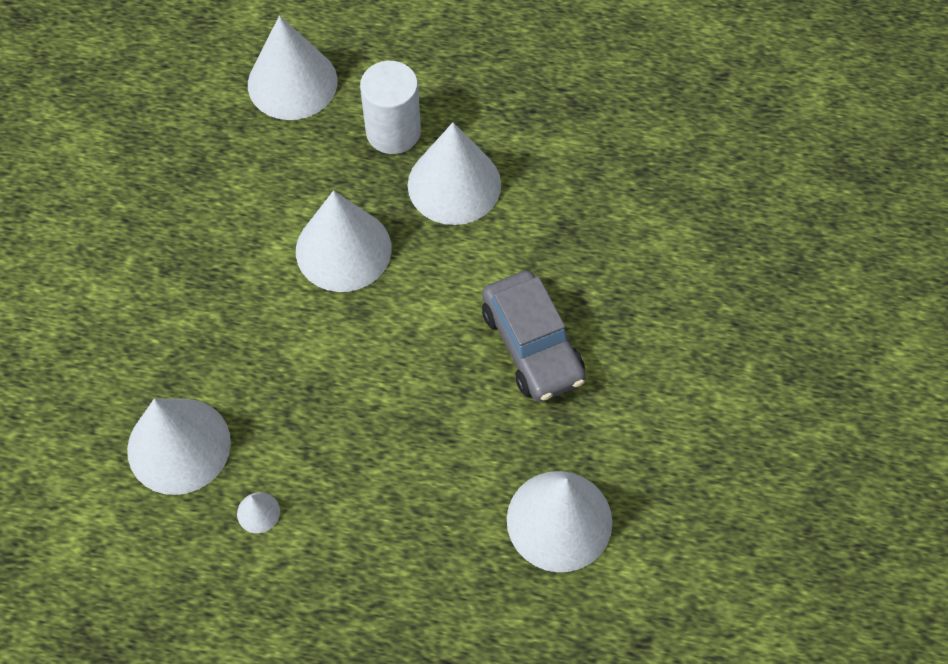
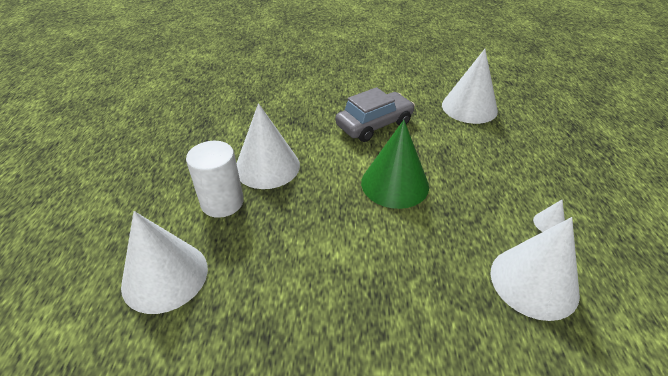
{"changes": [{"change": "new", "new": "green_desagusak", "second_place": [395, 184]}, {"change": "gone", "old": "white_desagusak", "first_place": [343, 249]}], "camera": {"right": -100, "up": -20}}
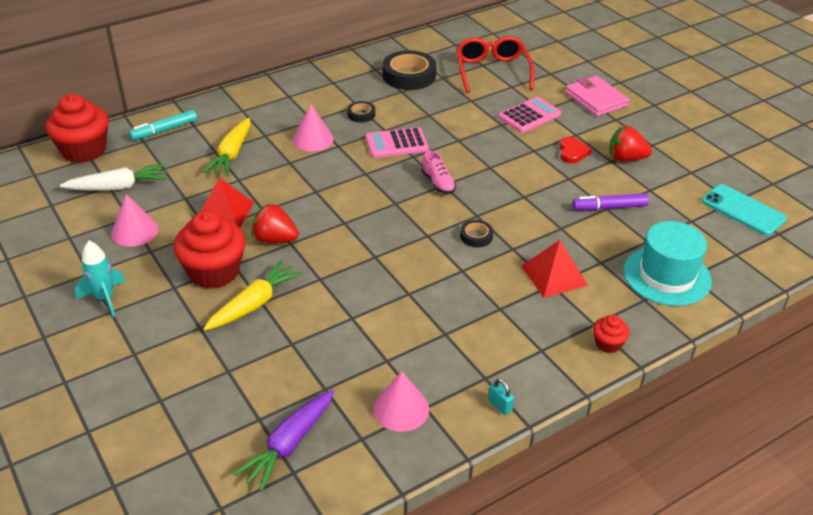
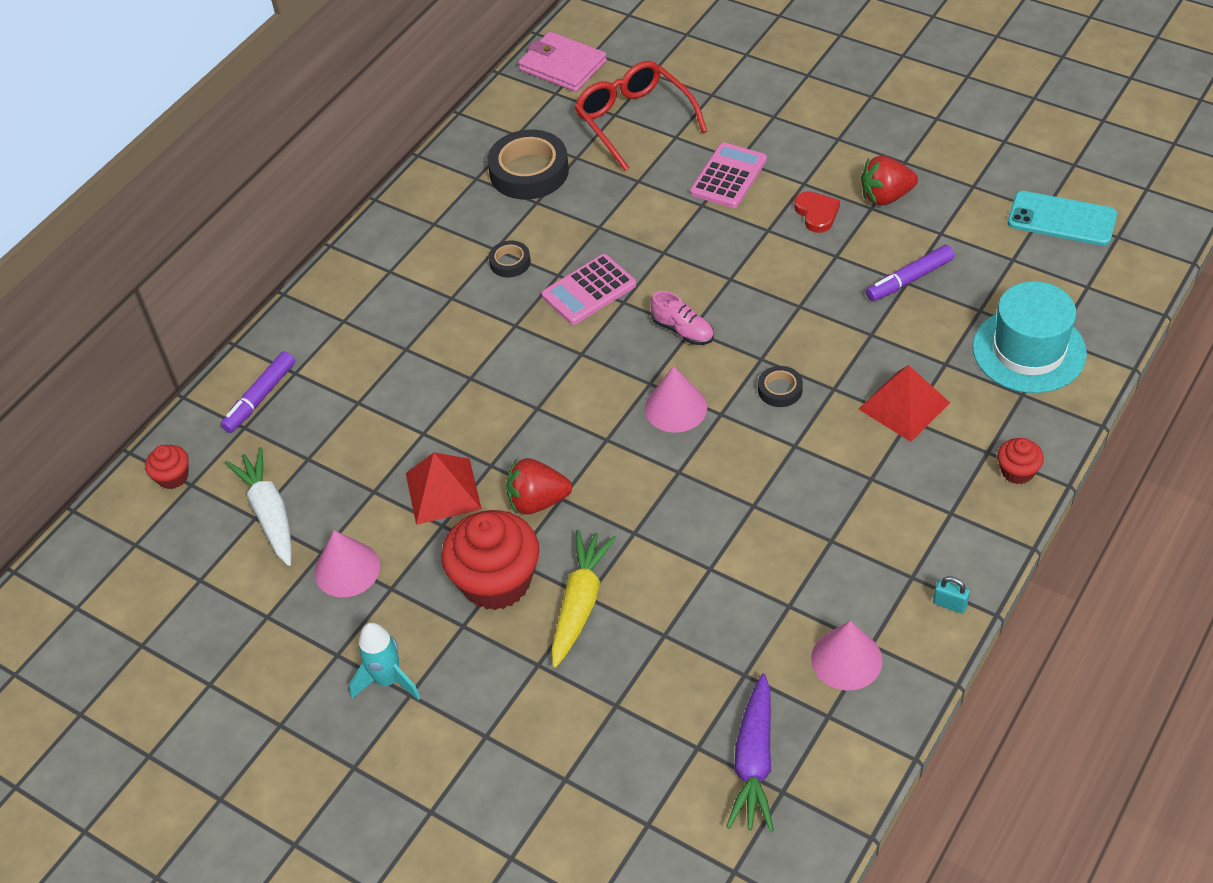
{"changes": [{"change": "scaled", "old": "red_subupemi", "first_place": [84, 150], "second_place": [173, 477], "factor": 0.48}, {"change": "repainted", "old": "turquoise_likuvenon", "new": "purple_likuvenon", "first_place": [164, 130], "second_place": [260, 398]}, {"change": "rotated", "old": "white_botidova", "first_place": [118, 187], "second_place": [269, 513], "degrees": -75}, {"change": "shifted", "old": "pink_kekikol", "first_place": [596, 99], "second_place": [562, 66]}, {"change": "shifted", "old": "pink_desagusak", "first_place": [313, 139], "second_place": [675, 408]}, {"change": "gone", "old": "yellow_botidova", "first_place": [232, 154]}], "camera": {"right": -20, "up": 10}}
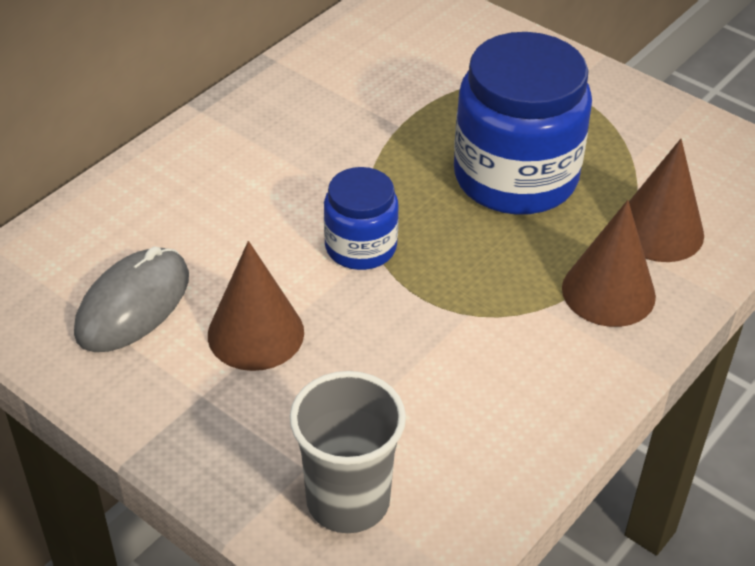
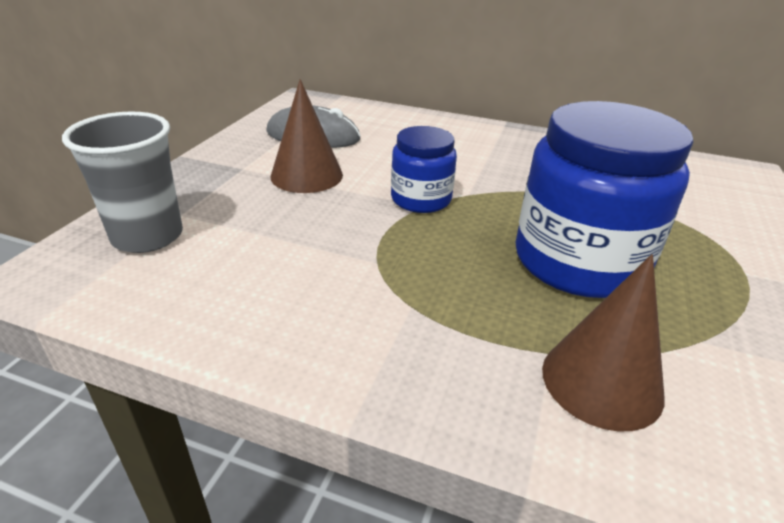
{"changes": [{"change": "gone", "old": "brown_desagusak", "first_place": [608, 292]}], "camera": {"right": 70, "up": -10}}
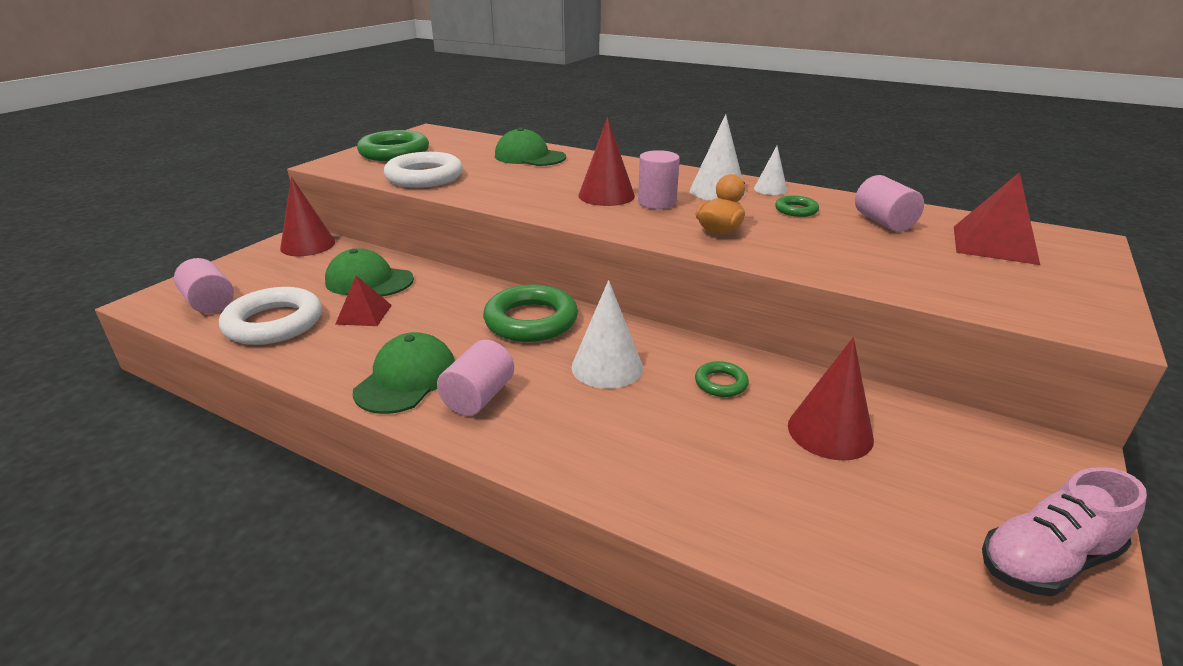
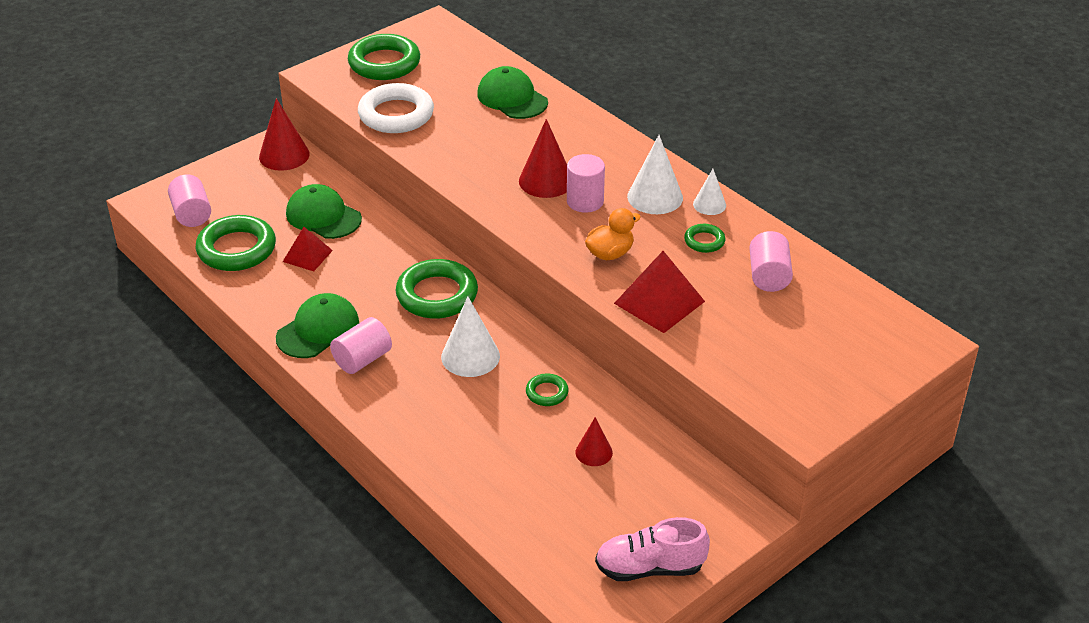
{"changes": [{"change": "repainted", "old": "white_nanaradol", "new": "green_nanaradol", "first_place": [274, 323], "second_place": [236, 249]}, {"change": "scaled", "old": "red_desagusak", "first_place": [830, 432], "second_place": [594, 452], "factor": 0.59}, {"change": "shifted", "old": "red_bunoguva", "first_place": [994, 244], "second_place": [659, 302]}], "camera": {"right": 20, "up": 10}}
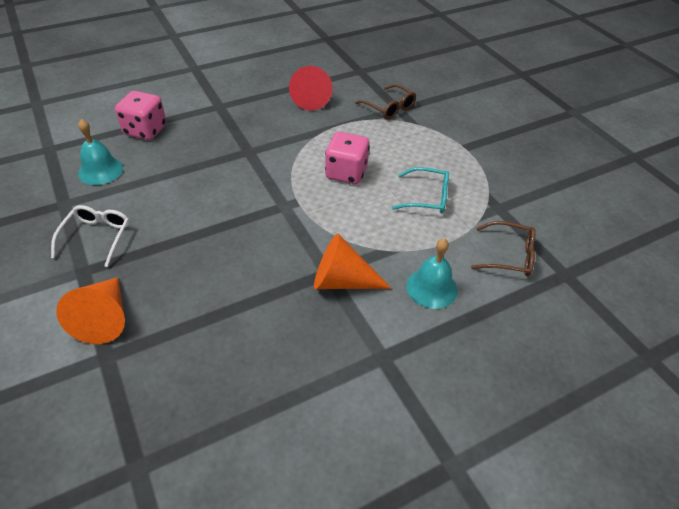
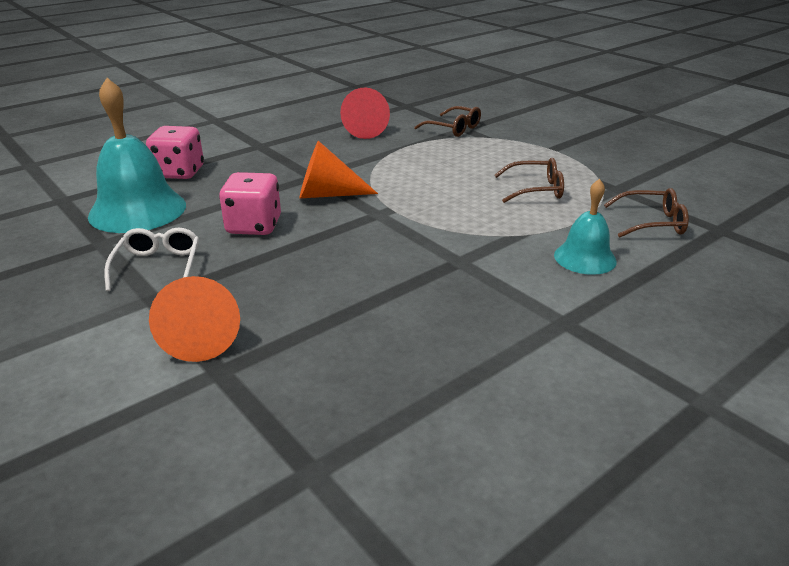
{"changes": [{"change": "scaled", "old": "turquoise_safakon", "first_place": [100, 170], "second_place": [137, 210], "factor": 1.73}, {"change": "shifted", "old": "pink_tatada", "first_place": [346, 173], "second_place": [254, 226]}, {"change": "shifted", "old": "orange_desagusak", "first_place": [342, 281], "second_place": [328, 194]}, {"change": "repainted", "old": "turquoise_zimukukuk", "new": "brown_zimukukuk", "first_place": [428, 197], "second_place": [536, 189]}], "camera": {"right": -10, "up": -15}}
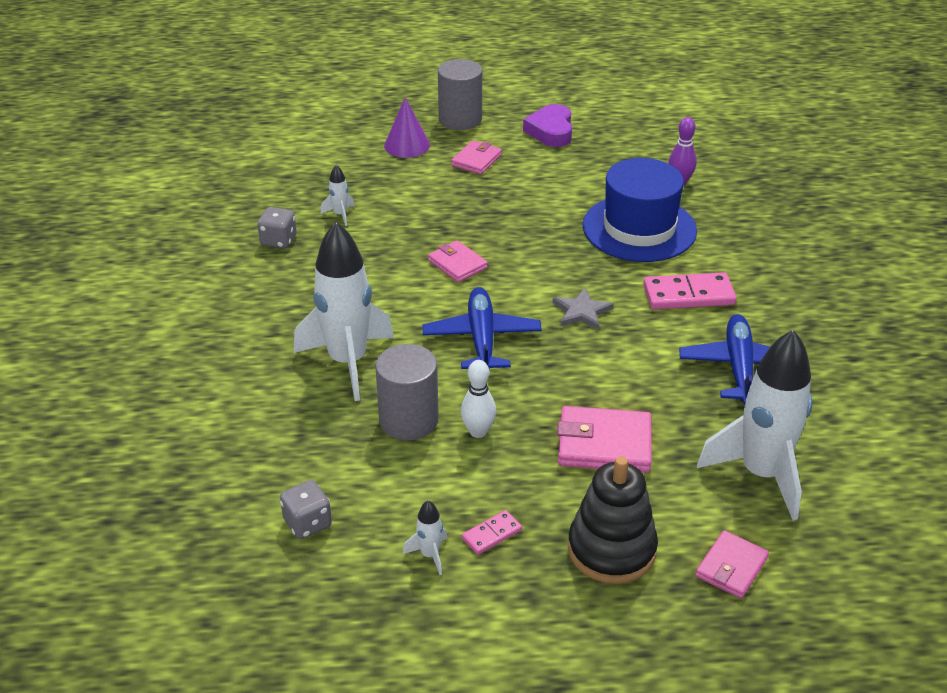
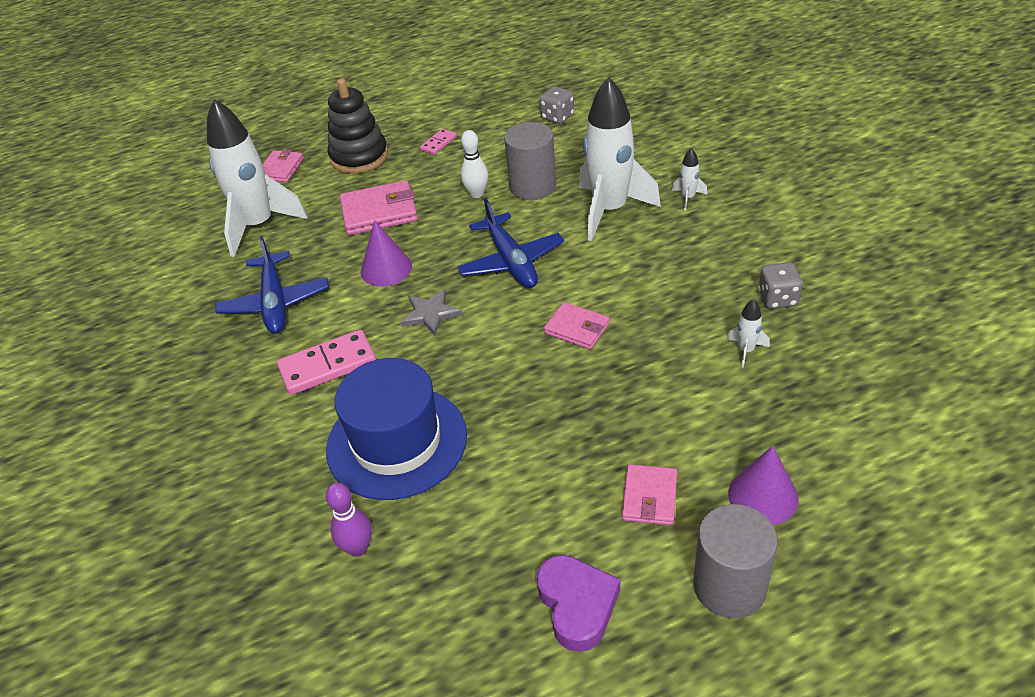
{"changes": [{"change": "new", "new": "purple_desagusak", "second_place": [386, 269]}, {"change": "shifted", "old": "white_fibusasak", "first_place": [430, 555], "second_place": [688, 198]}], "camera": {"right": 165, "up": 5}}
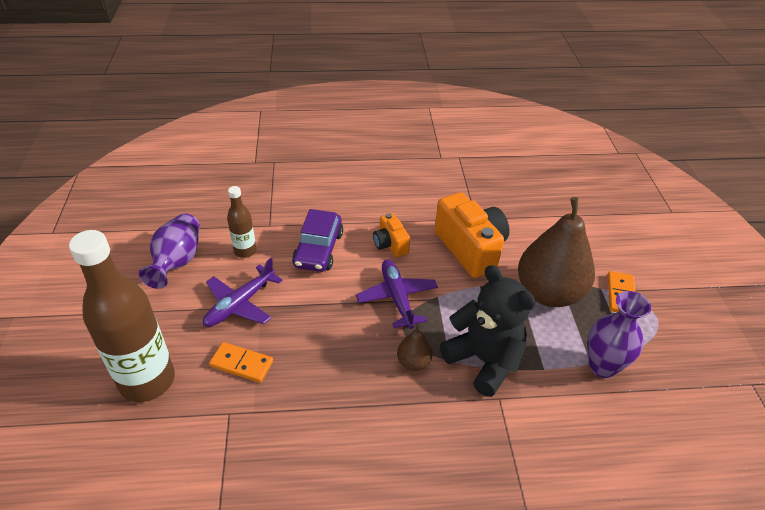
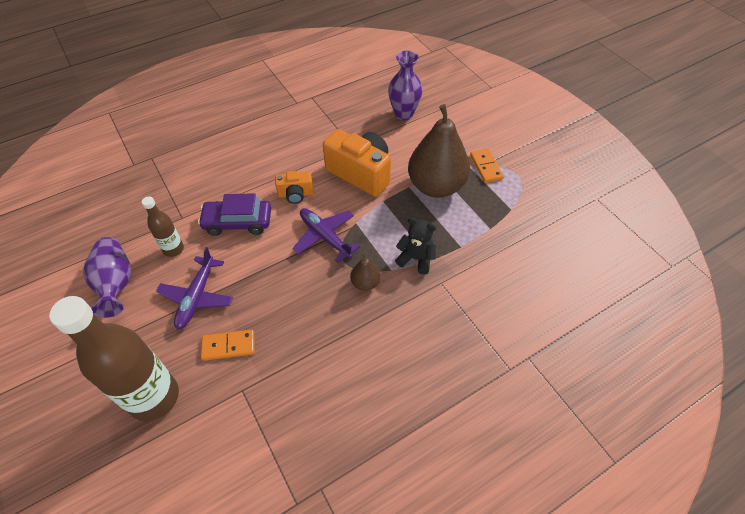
{"changes": [{"change": "rotated", "old": "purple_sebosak", "first_place": [318, 249], "second_place": [238, 222], "degrees": 105}, {"change": "rotated", "old": "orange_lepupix", "first_place": [390, 244], "second_place": [295, 194], "degrees": -45}, {"change": "shifted", "old": "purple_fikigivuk", "first_place": [602, 366], "second_place": [403, 114]}, {"change": "scaled", "old": "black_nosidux", "first_place": [484, 360], "second_place": [416, 259], "factor": 0.59}], "camera": {"right": -25, "up": 10}}
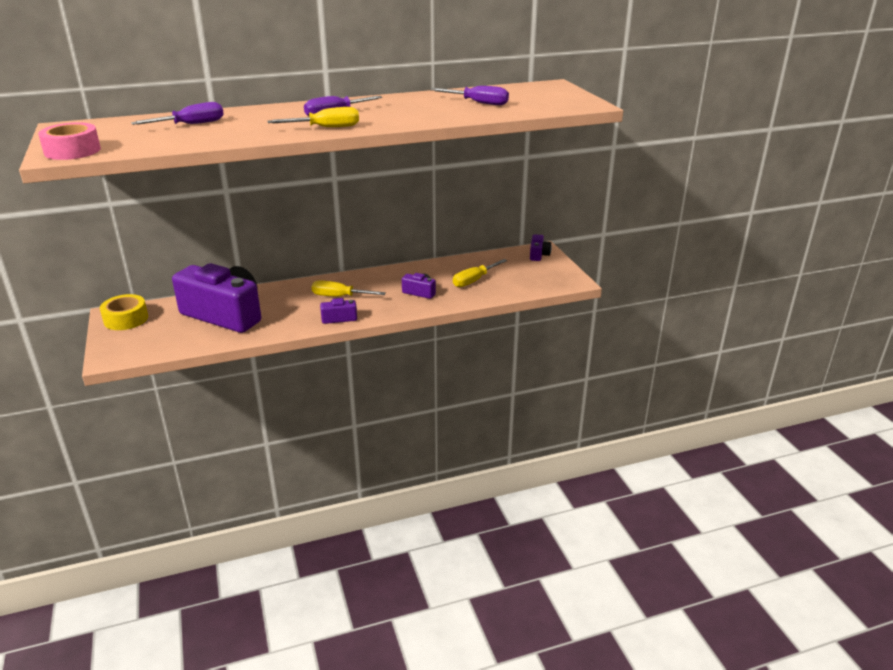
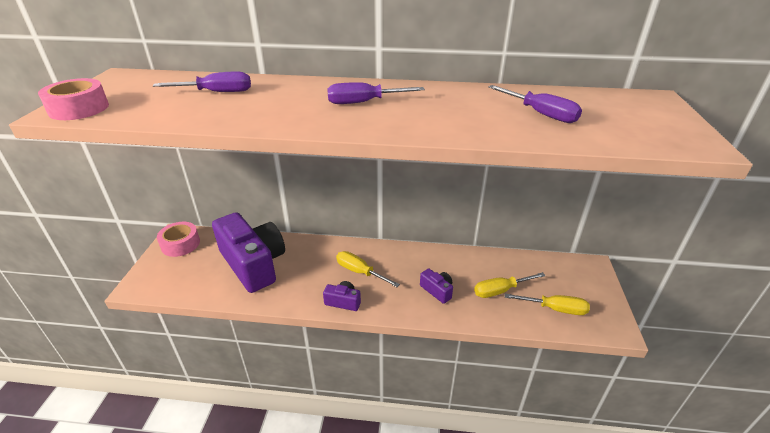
{"changes": [{"change": "repainted", "old": "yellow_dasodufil", "new": "pink_dasodufil", "first_place": [126, 319], "second_place": [180, 244]}, {"change": "shifted", "old": "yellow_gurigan", "first_place": [325, 128], "second_place": [554, 309]}, {"change": "gone", "old": "purple_lepupix", "first_place": [538, 255]}], "camera": {"right": 25, "up": 5}}
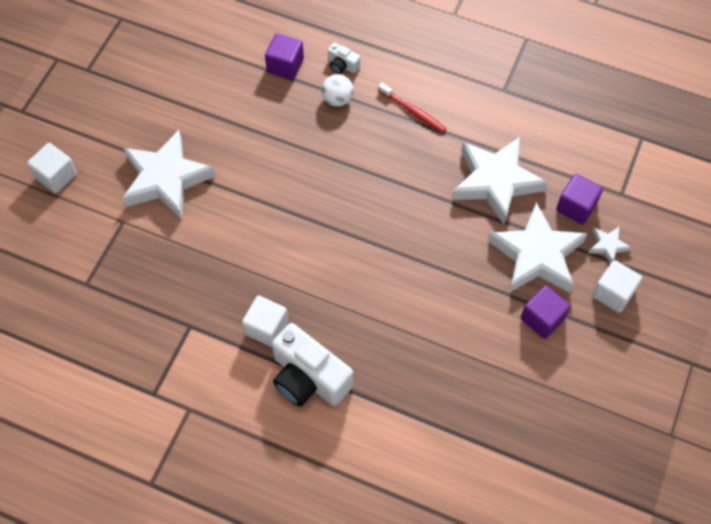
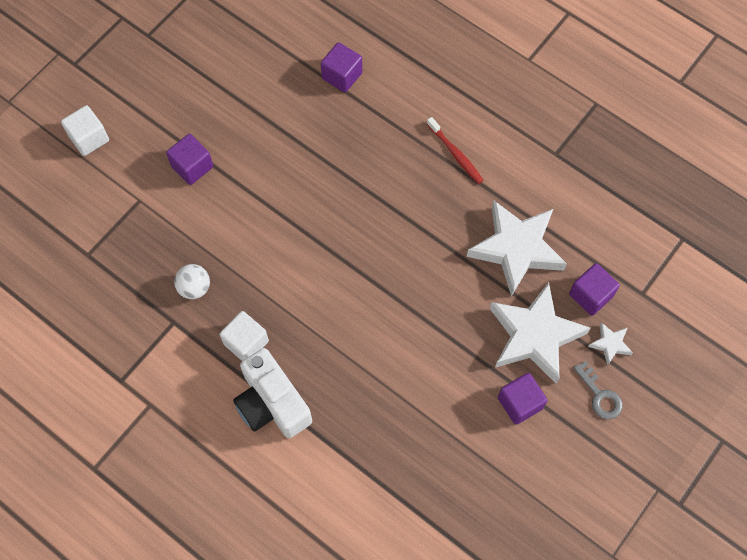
{"changes": [{"change": "swapped", "old": "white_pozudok", "new": "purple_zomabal", "first_place": [166, 179], "second_place": [192, 166]}, {"change": "shifted", "old": "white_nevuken", "first_place": [337, 99], "second_place": [194, 288]}, {"change": "swapped", "old": "white_zomabal", "new": "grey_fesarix", "first_place": [613, 293], "second_place": [600, 395]}, {"change": "gone", "old": "white_lepupix", "first_place": [342, 65]}], "camera": {"right": 15, "up": 5}}
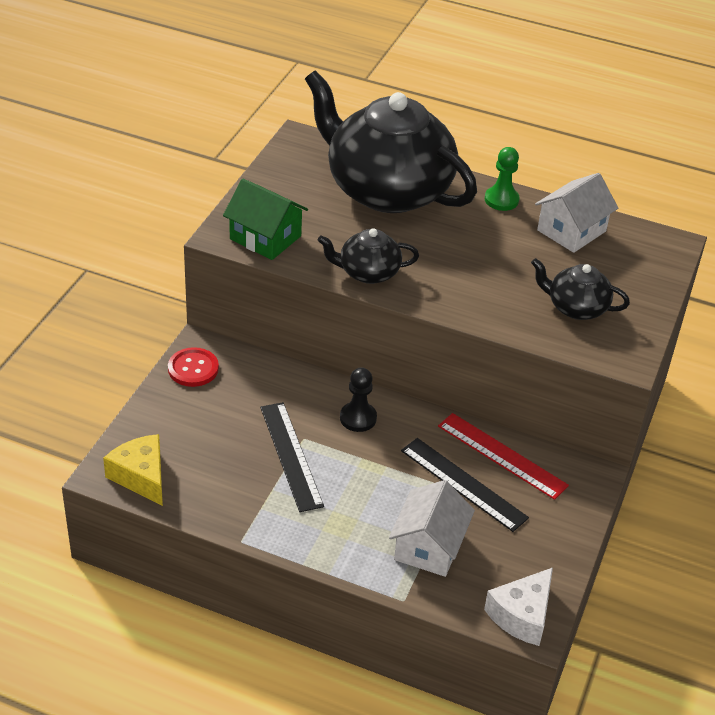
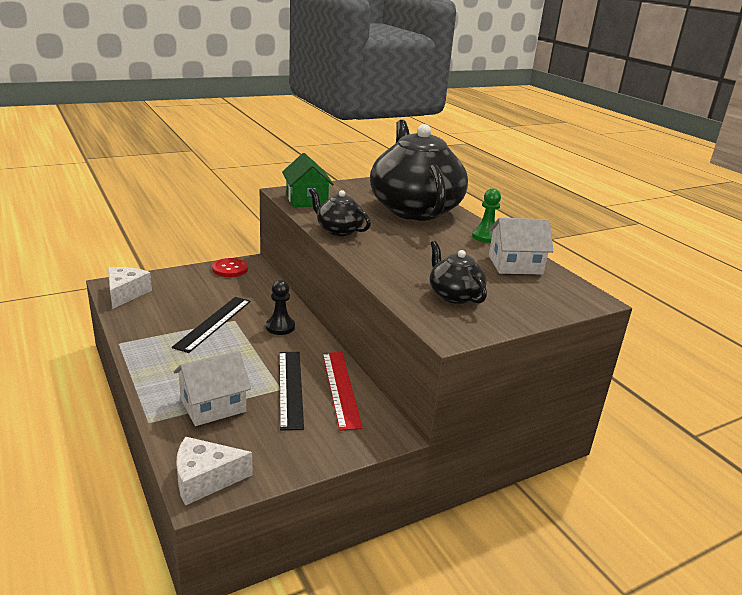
{"changes": [{"change": "repainted", "old": "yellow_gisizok", "new": "white_gisizok", "first_place": [141, 476], "second_place": [126, 293]}], "camera": {"right": 40, "up": -15}}
